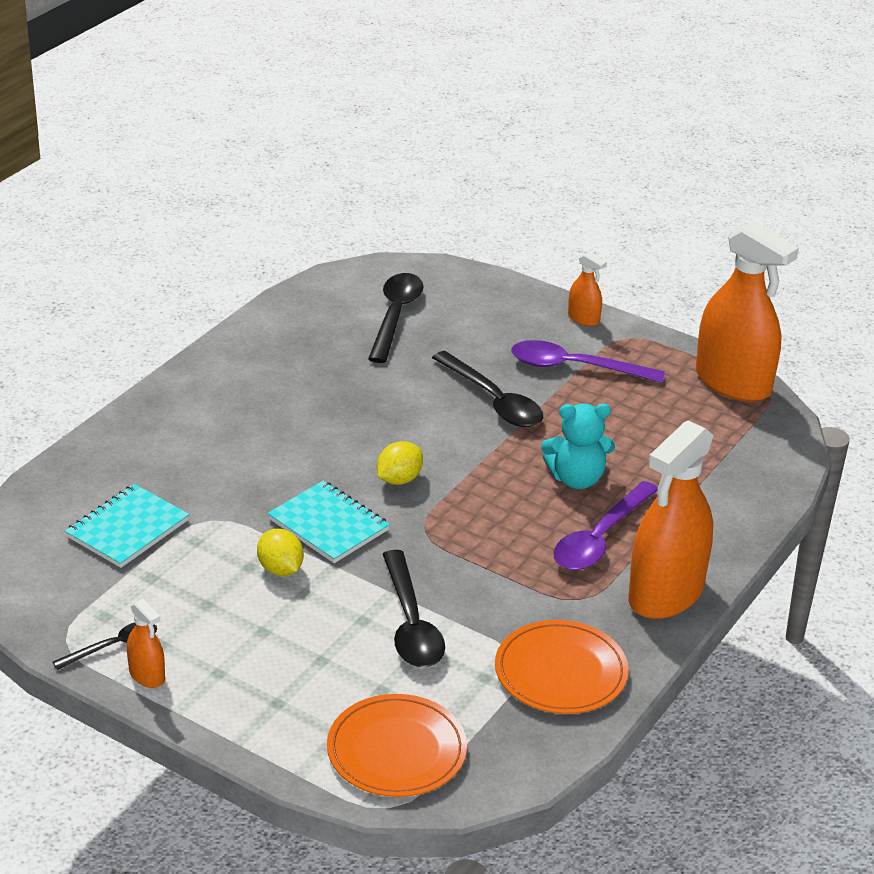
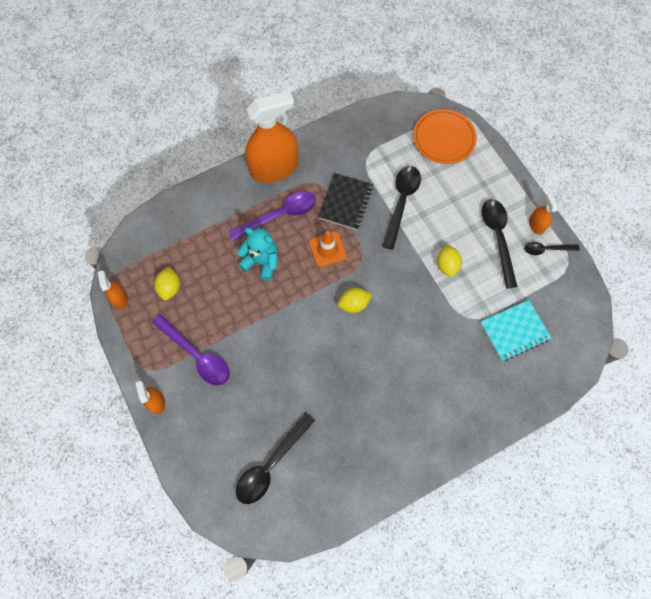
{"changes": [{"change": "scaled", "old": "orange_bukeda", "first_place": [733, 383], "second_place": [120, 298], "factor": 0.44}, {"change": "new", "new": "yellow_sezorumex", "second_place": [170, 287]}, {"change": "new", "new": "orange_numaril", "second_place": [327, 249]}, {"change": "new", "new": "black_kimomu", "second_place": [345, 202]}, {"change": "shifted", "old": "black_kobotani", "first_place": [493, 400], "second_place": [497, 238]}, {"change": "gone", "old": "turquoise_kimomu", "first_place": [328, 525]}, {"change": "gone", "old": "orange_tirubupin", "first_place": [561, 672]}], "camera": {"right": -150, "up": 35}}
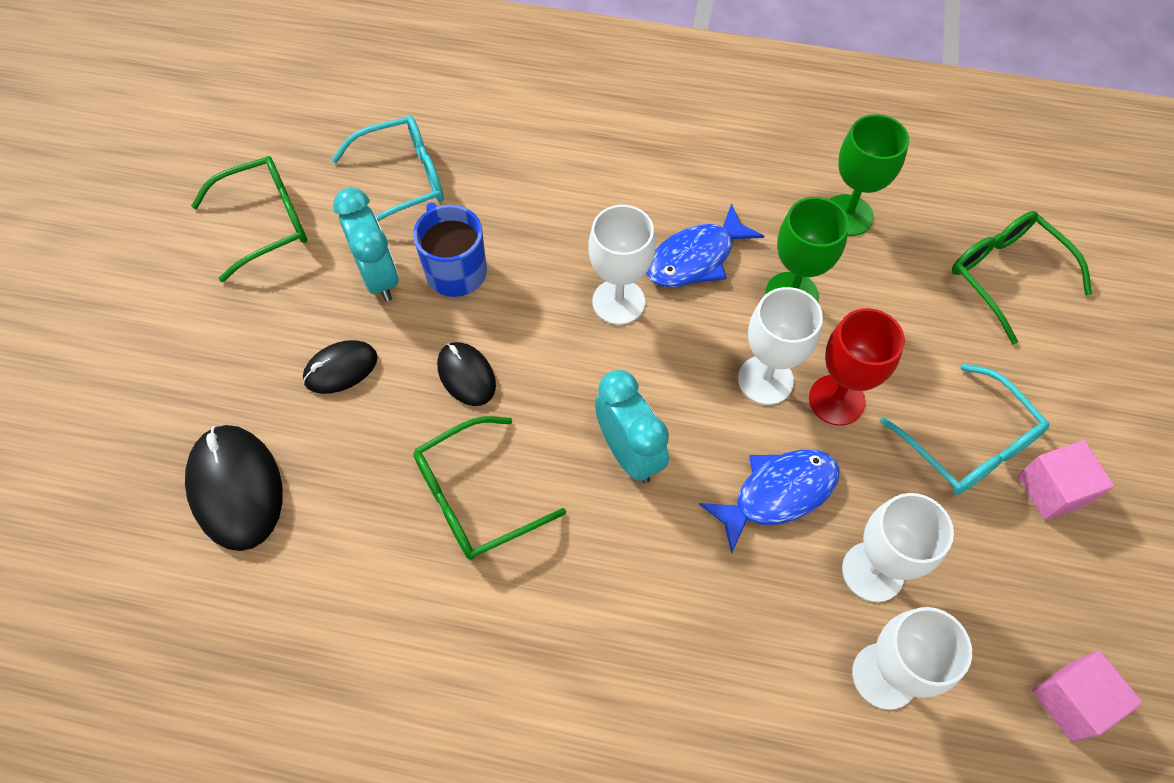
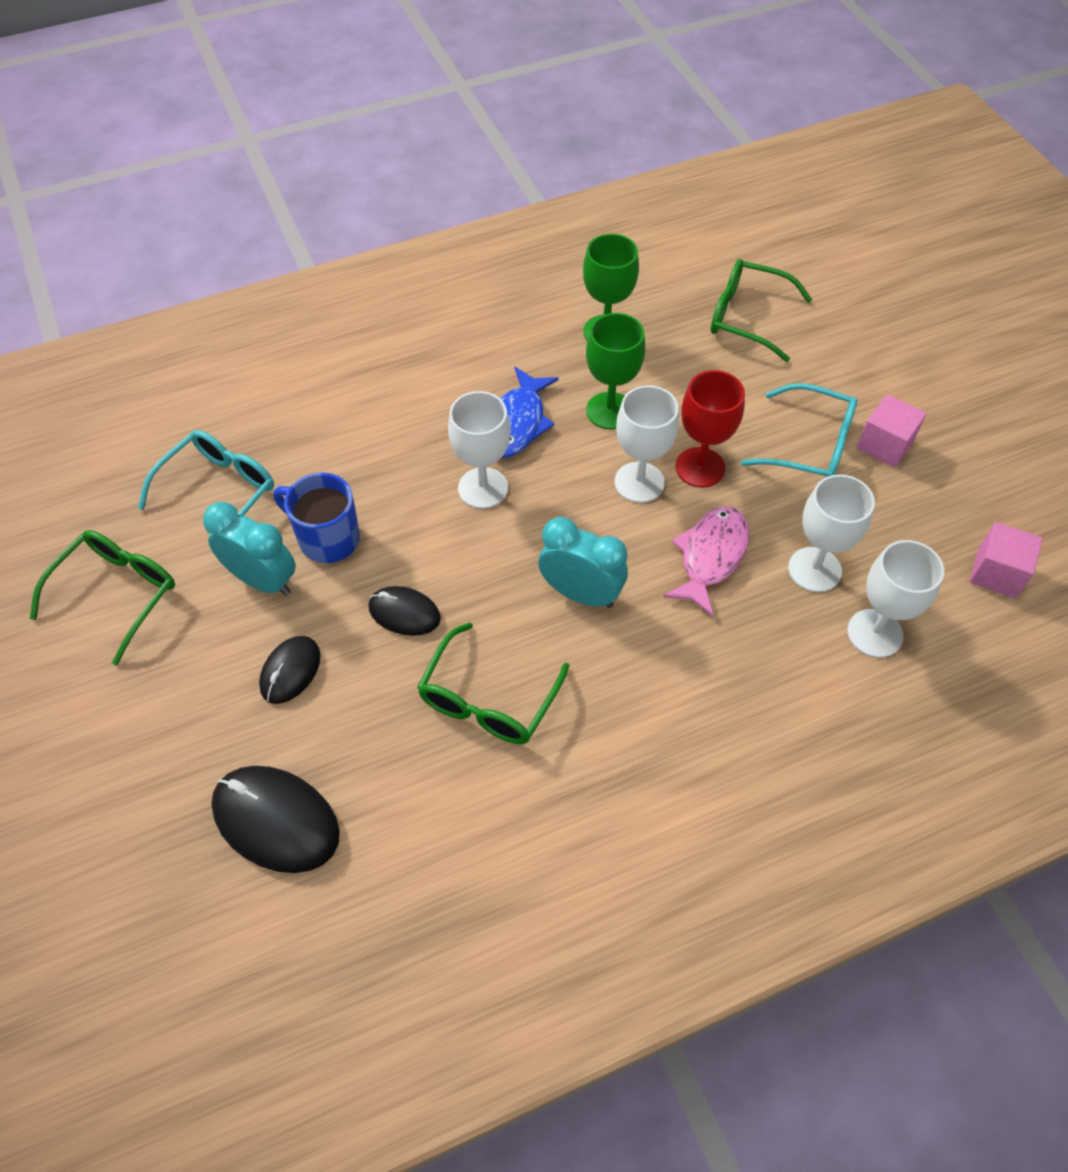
{"changes": [{"change": "repainted", "old": "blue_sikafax", "new": "pink_sikafax", "first_place": [777, 494], "second_place": [710, 557]}], "camera": {"right": -35, "up": -5}}
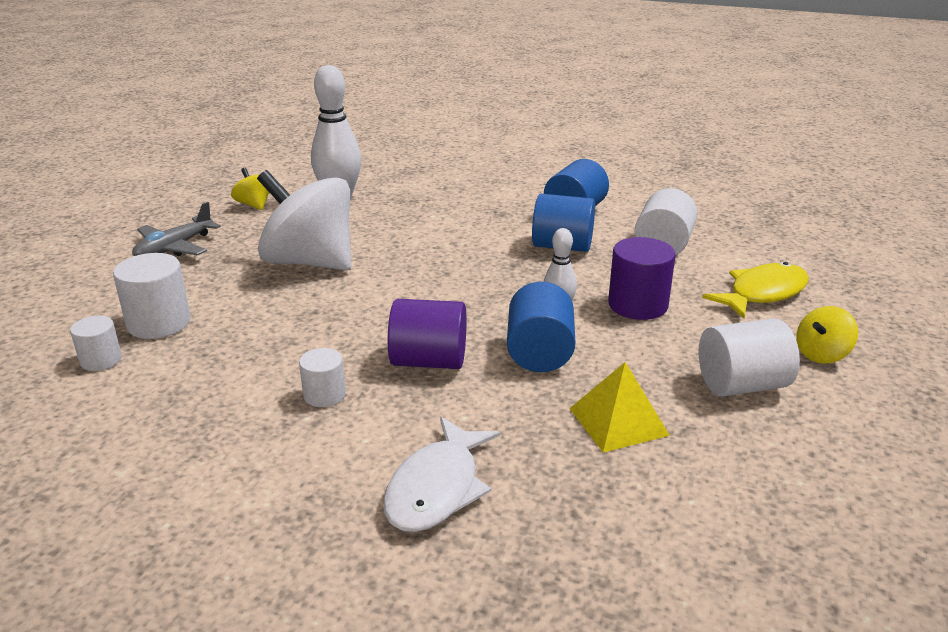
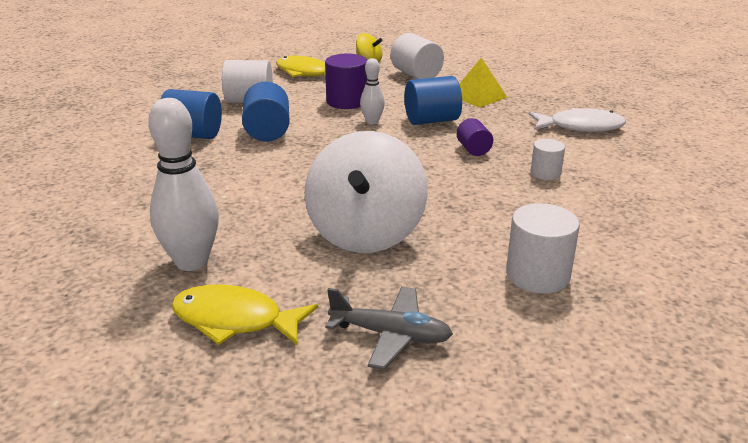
{"changes": [{"change": "swapped", "old": "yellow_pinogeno", "new": "yellow_sikafax", "first_place": [254, 205], "second_place": [234, 320]}, {"change": "scaled", "old": "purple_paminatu", "first_place": [429, 361], "second_place": [473, 149], "factor": 0.6}, {"change": "gone", "old": "white_paminatu", "first_place": [101, 360]}], "camera": {"right": -110, "up": 0}}
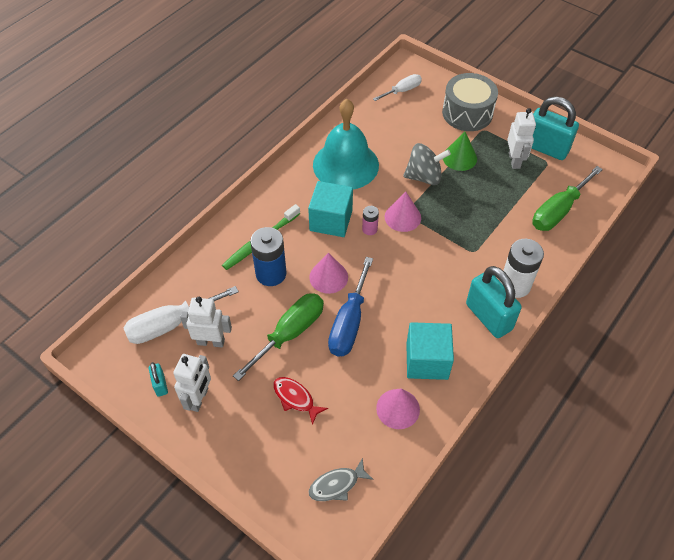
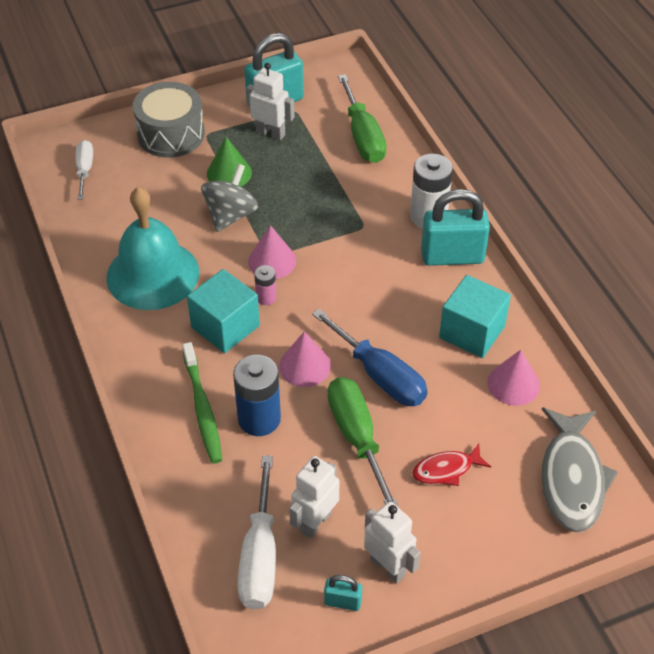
{"changes": [{"change": "scaled", "old": "grey_sikafax", "first_place": [337, 485], "second_place": [572, 478], "factor": 1.85}], "camera": {"right": -60, "up": -5}}
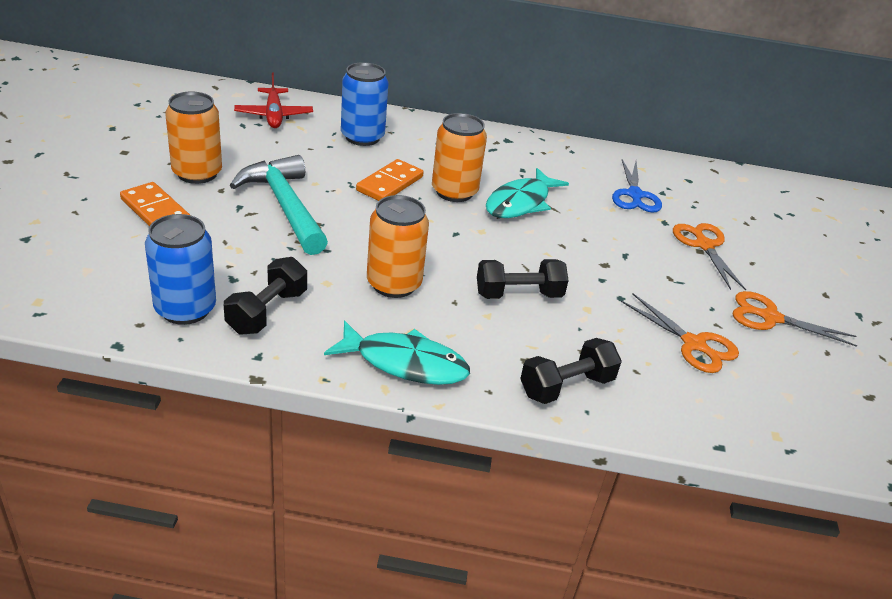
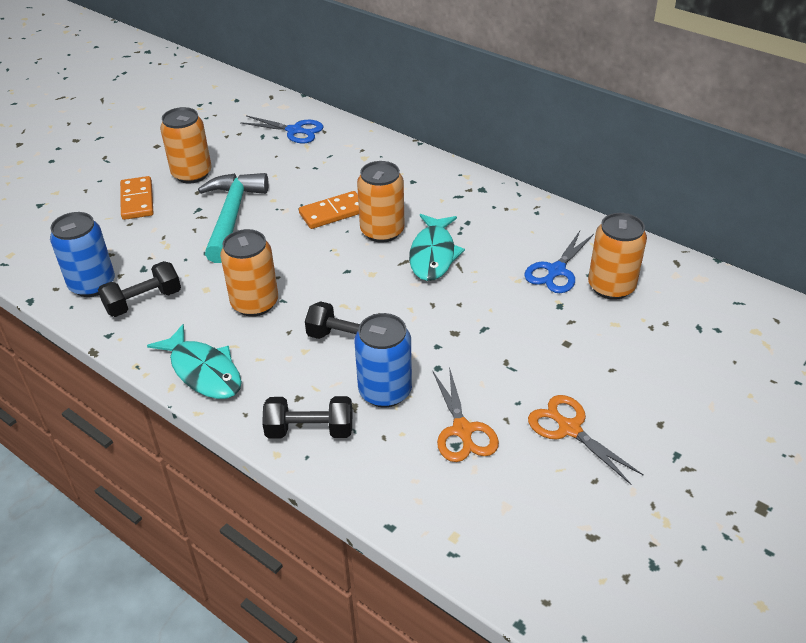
{"changes": [{"change": "swapped", "old": "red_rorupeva", "new": "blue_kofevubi", "first_place": [274, 115], "second_place": [294, 131]}, {"change": "shifted", "old": "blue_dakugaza", "first_place": [362, 137], "second_place": [385, 391]}, {"change": "rotated", "old": "turquoise_sikafax", "first_place": [520, 202], "second_place": [433, 254], "degrees": -60}, {"change": "new", "new": "orange_dakugaza", "second_place": [611, 287]}, {"change": "gone", "old": "orange_kofevubi", "first_place": [704, 245]}], "camera": {"right": 35, "up": 5}}
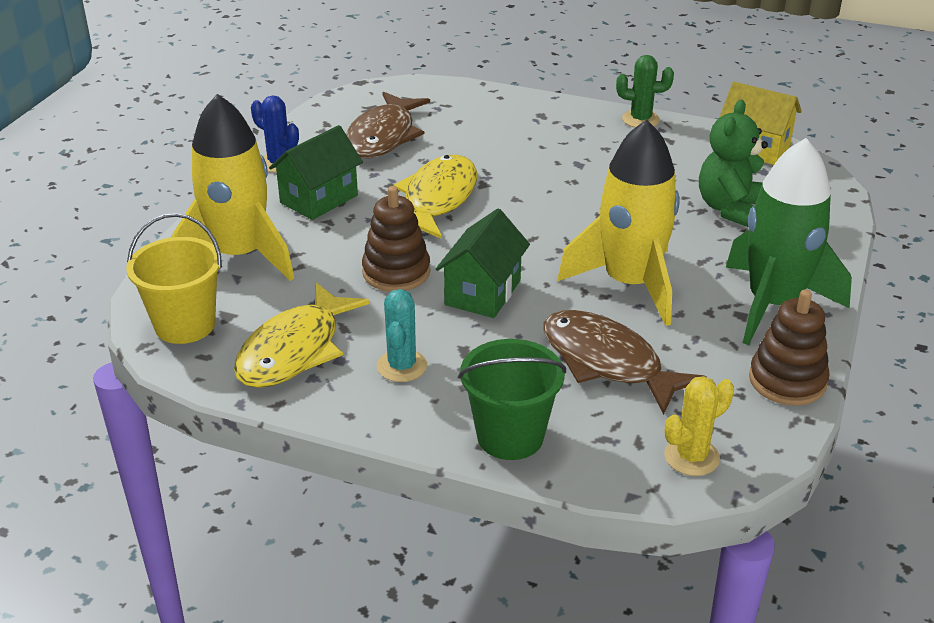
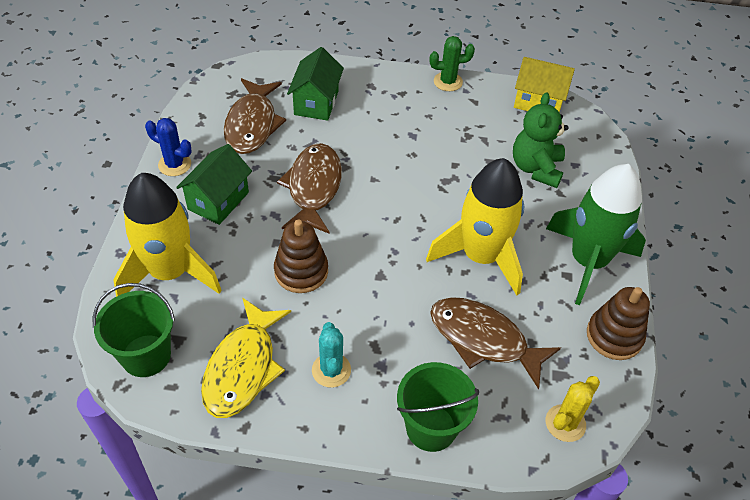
{"changes": [{"change": "repainted", "old": "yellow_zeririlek", "new": "green_zeririlek", "first_place": [185, 325], "second_place": [146, 355]}, {"change": "repainted", "old": "yellow_sikafax", "new": "brown_sikafax", "first_place": [438, 199], "second_place": [313, 188]}, {"change": "shifted", "old": "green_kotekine", "first_place": [483, 292], "second_place": [316, 103]}], "camera": {"right": -15, "up": 15}}
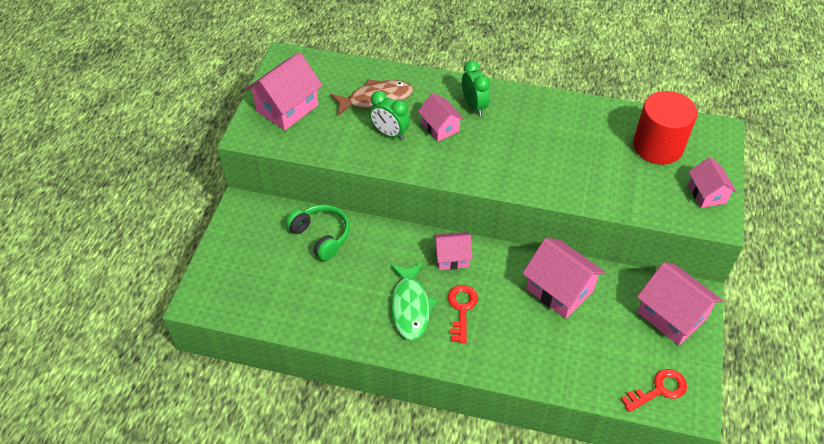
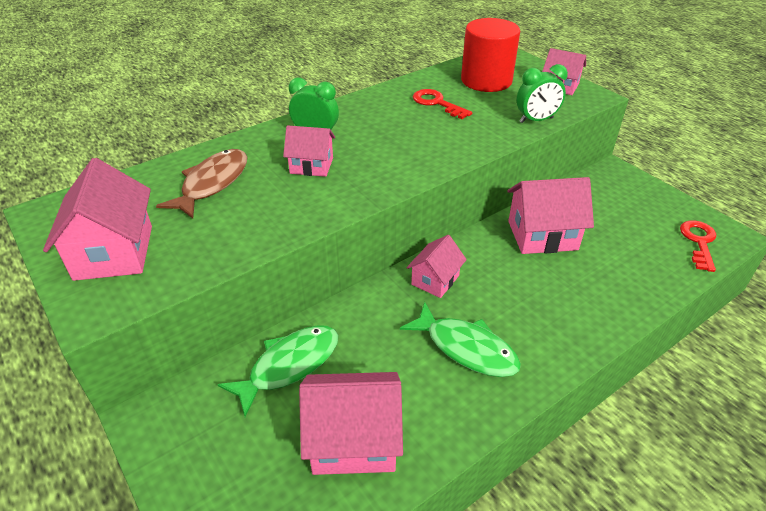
{"changes": [{"change": "swapped", "old": "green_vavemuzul", "new": "green_sikafax", "first_place": [321, 236], "second_place": [289, 366]}, {"change": "shifted", "old": "pink_kotekine", "first_place": [671, 315], "second_place": [353, 440]}, {"change": "shifted", "old": "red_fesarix", "first_place": [461, 309], "second_place": [437, 103]}, {"change": "shifted", "old": "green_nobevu", "first_place": [390, 133], "second_place": [536, 120]}], "camera": {"right": -50, "up": -10}}
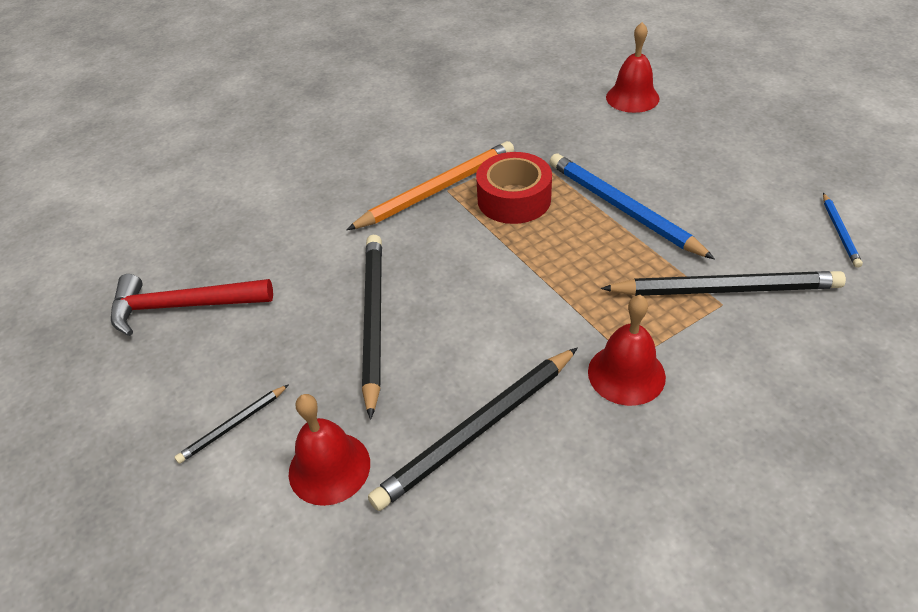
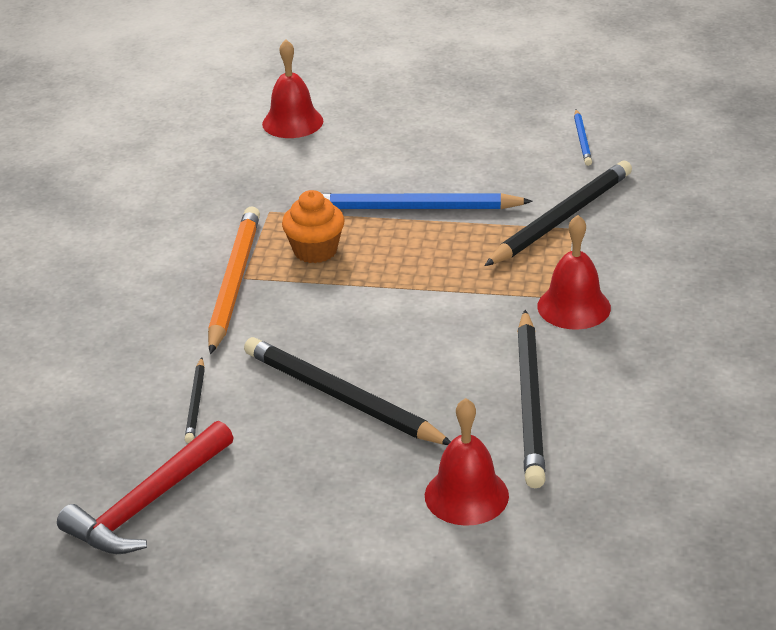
{"changes": [{"change": "shifted", "old": "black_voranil", "first_place": [233, 425], "second_place": [196, 403]}, {"change": "swapped", "old": "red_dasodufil", "new": "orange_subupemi", "first_place": [514, 199], "second_place": [315, 251]}, {"change": "rotated", "old": "blue_voranil", "first_place": [839, 232], "second_place": [582, 140], "degrees": 45}], "camera": {"right": -50, "up": -10}}
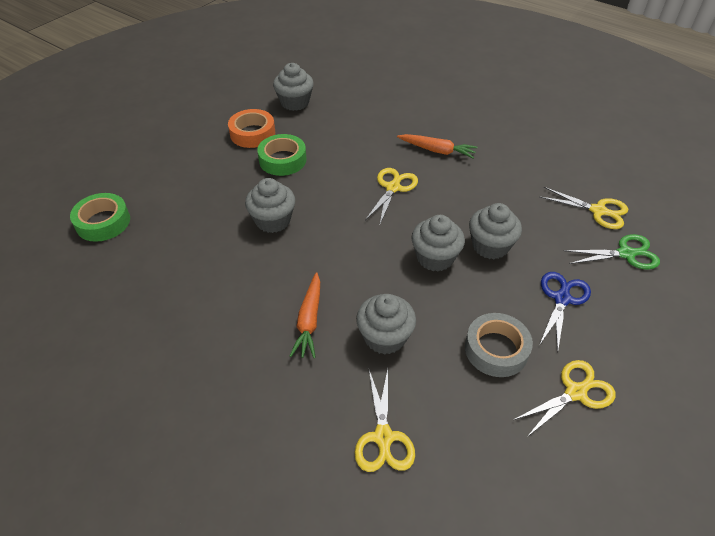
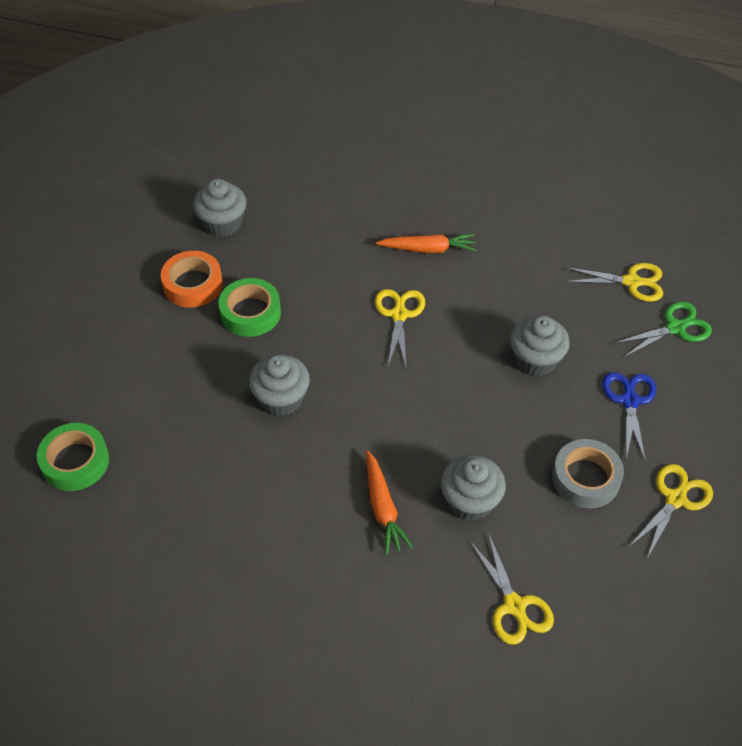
{"changes": [{"change": "gone", "old": "grey_subupemi", "first_place": [435, 258]}], "camera": {"right": -20, "up": 5}}
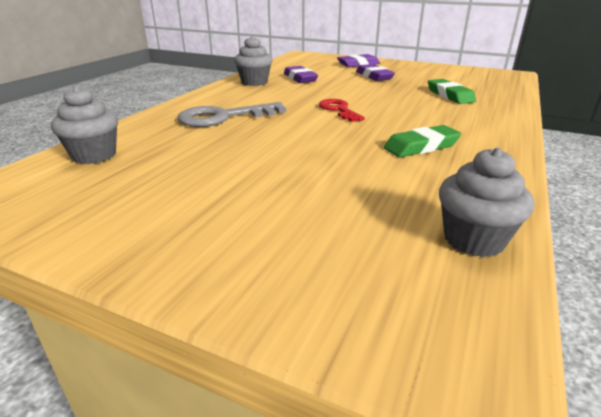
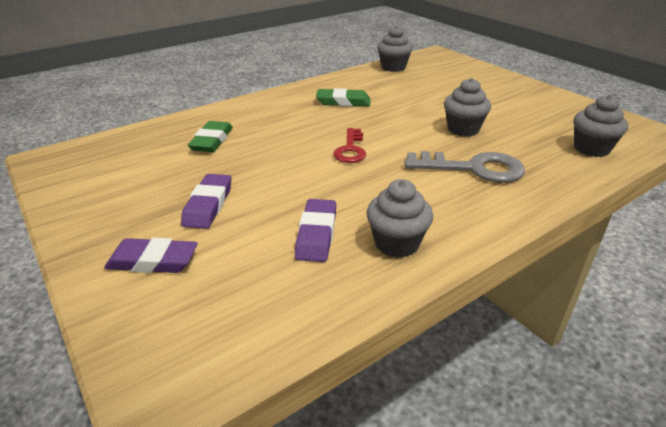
{"changes": [{"change": "new", "new": "grey_subupemi", "second_place": [463, 129]}], "camera": {"right": -150, "up": 5}}
